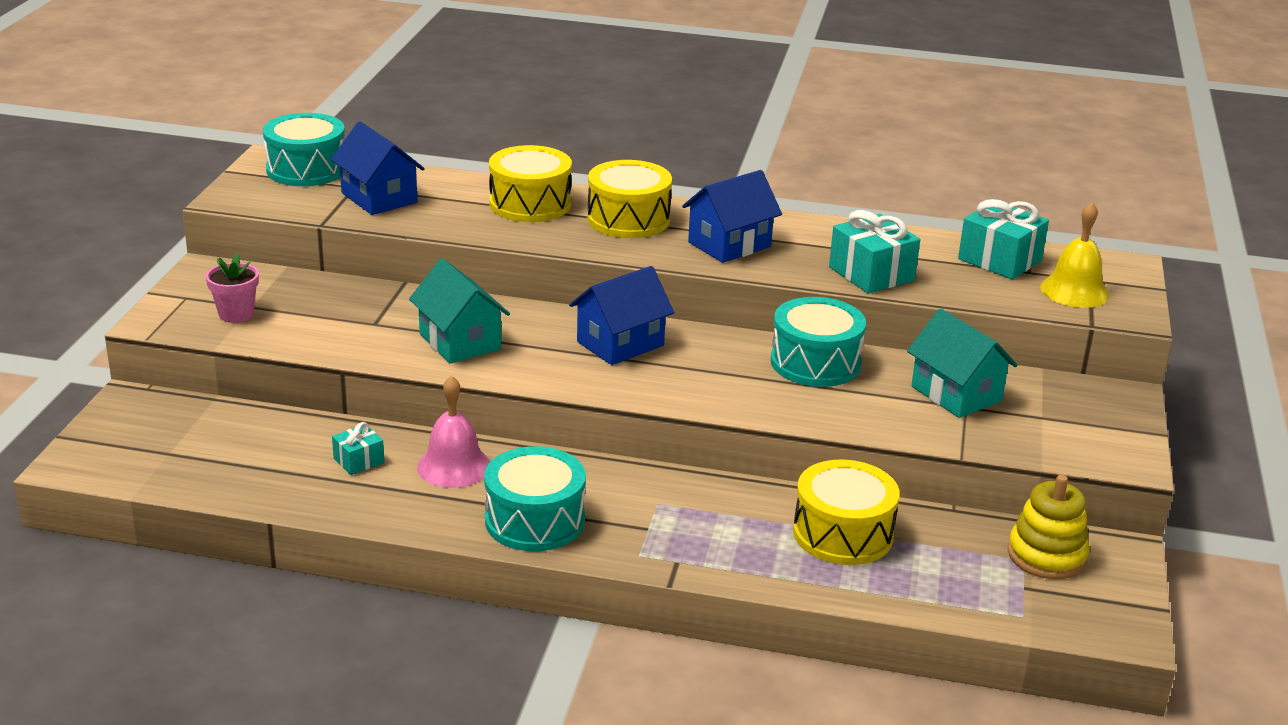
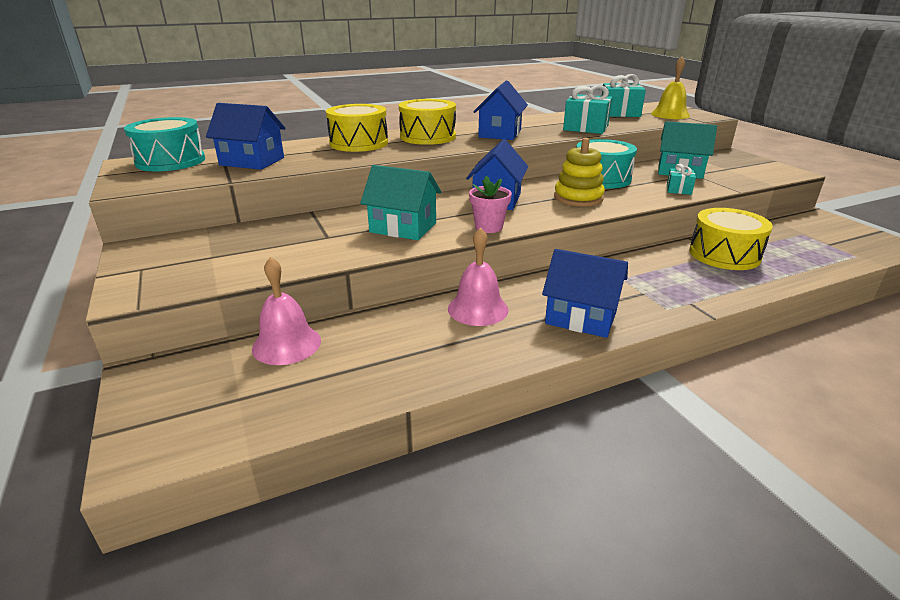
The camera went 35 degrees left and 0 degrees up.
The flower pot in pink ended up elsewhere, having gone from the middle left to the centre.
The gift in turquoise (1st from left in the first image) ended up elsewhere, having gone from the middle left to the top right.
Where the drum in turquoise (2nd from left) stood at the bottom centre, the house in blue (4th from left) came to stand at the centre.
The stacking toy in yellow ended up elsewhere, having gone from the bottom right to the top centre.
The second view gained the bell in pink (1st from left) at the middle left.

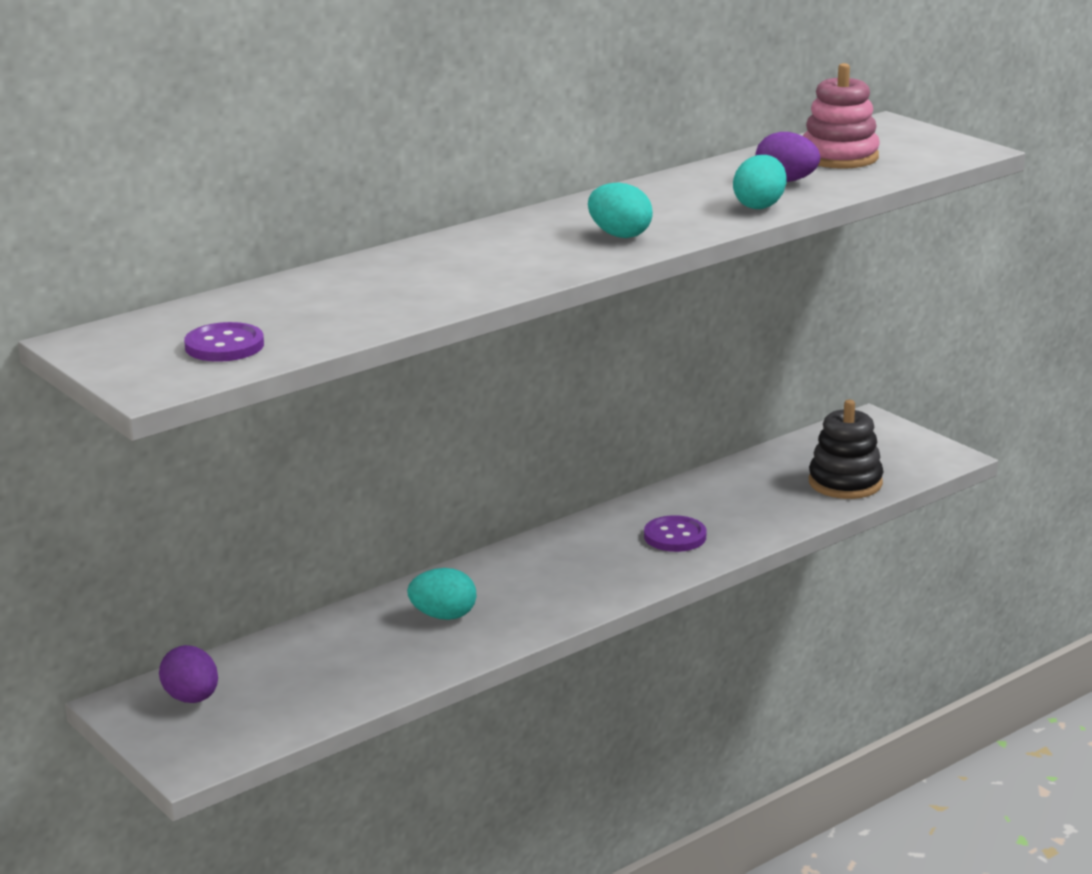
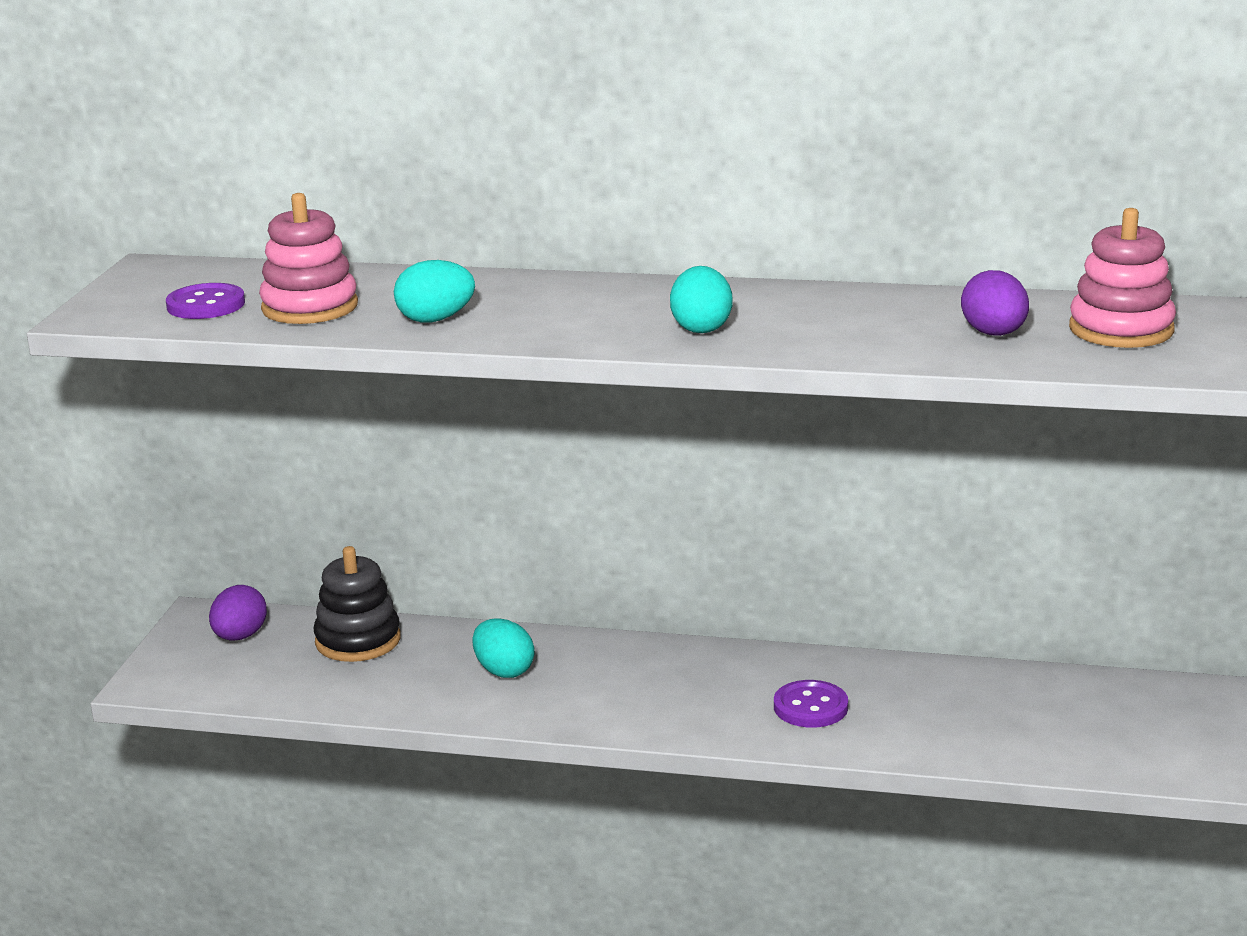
The camera went 50 degrees right and 0 degrees up.
The egg in turquoise (3rd from left in the first image) ended up elsewhere, having gone from the top right to the top centre.
The stacking toy in black ended up elsewhere, having gone from the middle right to the middle left.
The second view gained the stacking toy in pink (1st from left) at the top left.

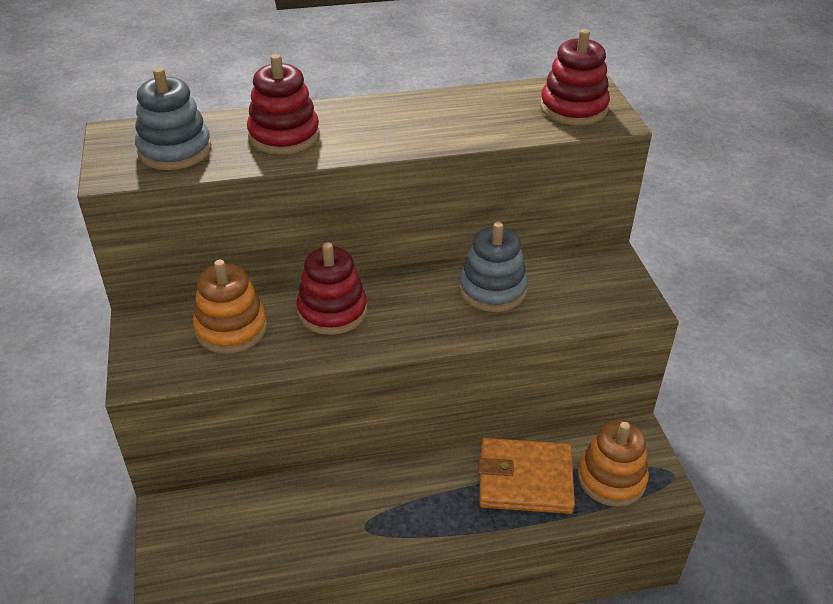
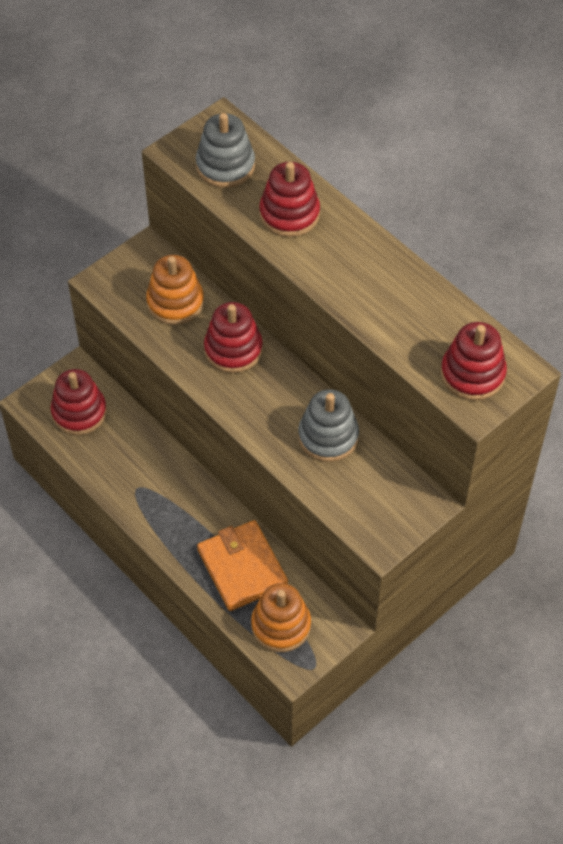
The camera went 60 degrees right and 15 degrees up.
The second view gained the stacking toy in red (1st from left) at the middle left.

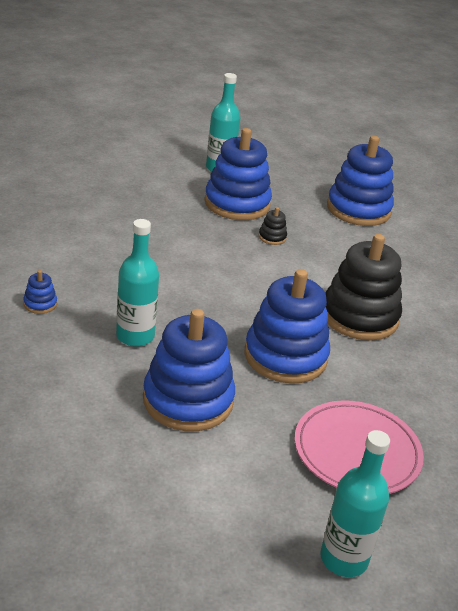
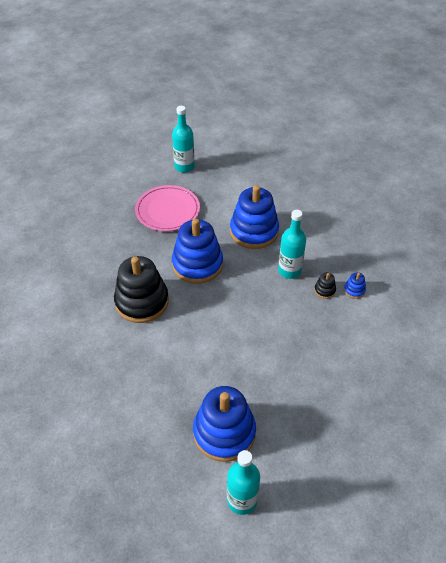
The camera went 175 degrees left and 15 degrees up.
The stacking toy in black (1st from left in the first image) ended up elsewhere, having gone from the centre to the middle right.
The second view lost the stacking toy in blue (5th from left) at the top right.

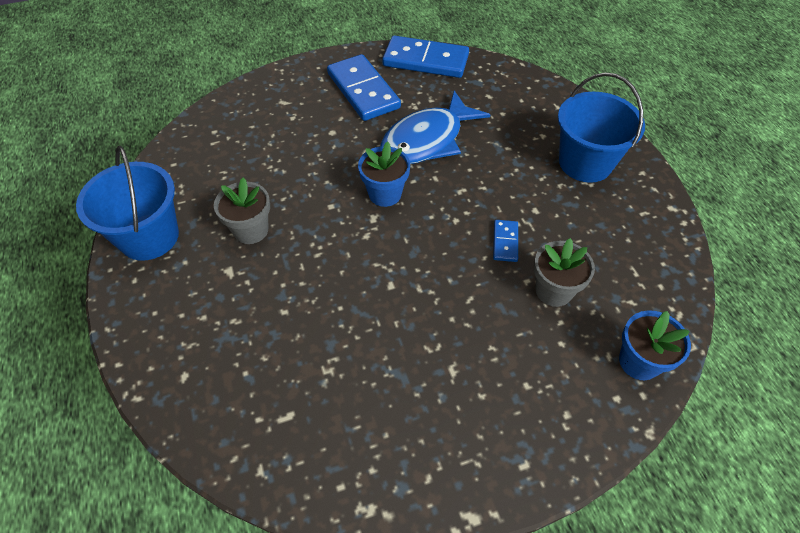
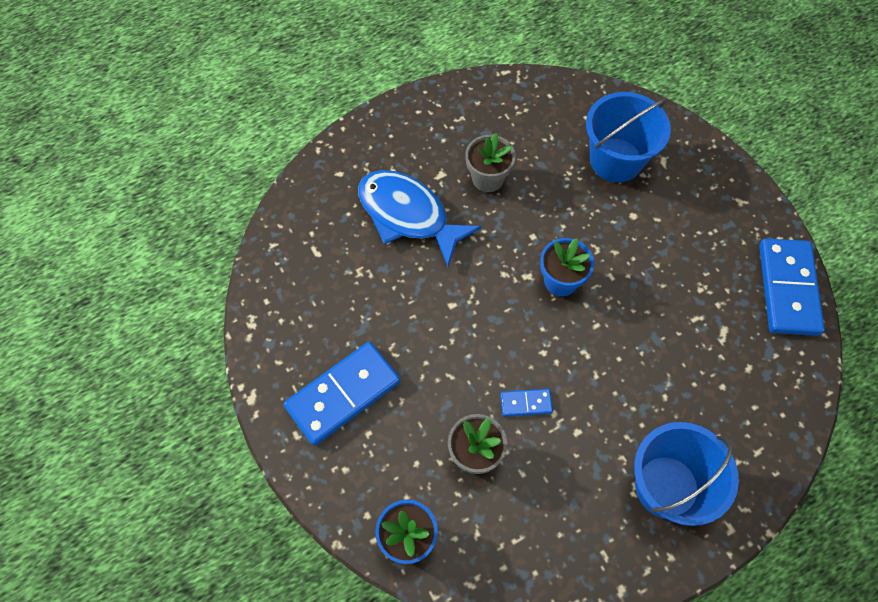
The camera went 80 degrees right and 10 degrees up.
The bucket in blue (1st from left) ended up elsewhere, having gone from the middle left to the top right.
The domino in blue (1st from left) ended up elsewhere, having gone from the top centre to the centre.
The fish in blue ended up elsewhere, having gone from the top centre to the centre.

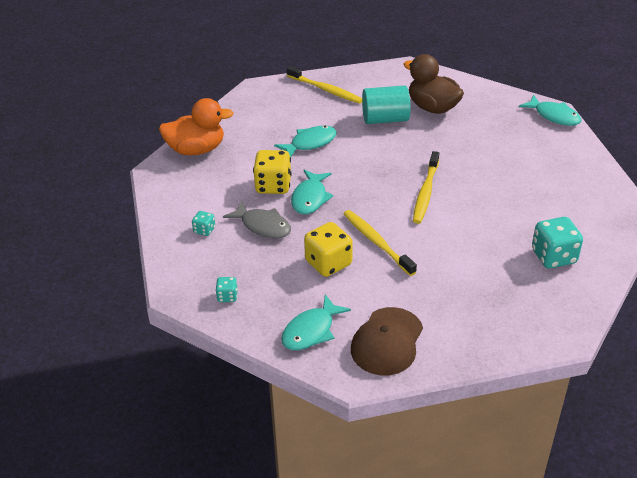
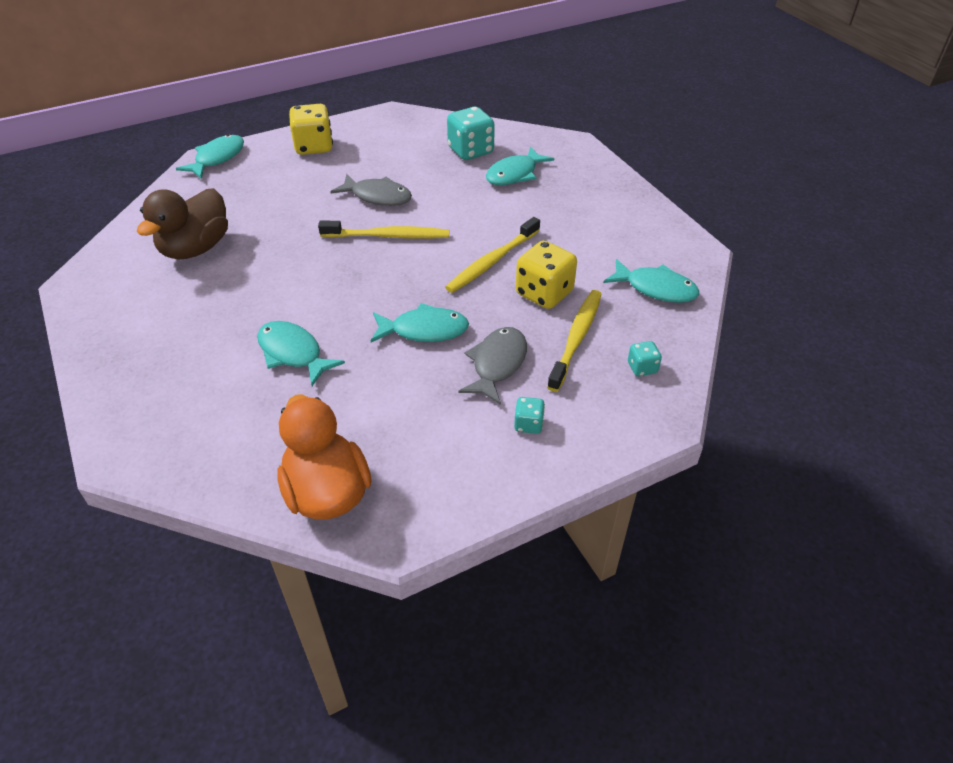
The camera went 105 degrees left and 5 degrees up.
The dice in yellow (1st from left) ended up elsewhere, having gone from the centre to the top left.
The toothbrush in yellow (1st from left in the first image) ended up elsewhere, having gone from the top centre to the centre.
The second view lost the cap in brown at the bottom centre.
The second view lost the cylinder in turquoise at the top centre.
The second view gained the fish in grey (1st from left) at the top centre.
The second view gained the fish in turquoise (4th from left) at the top centre.

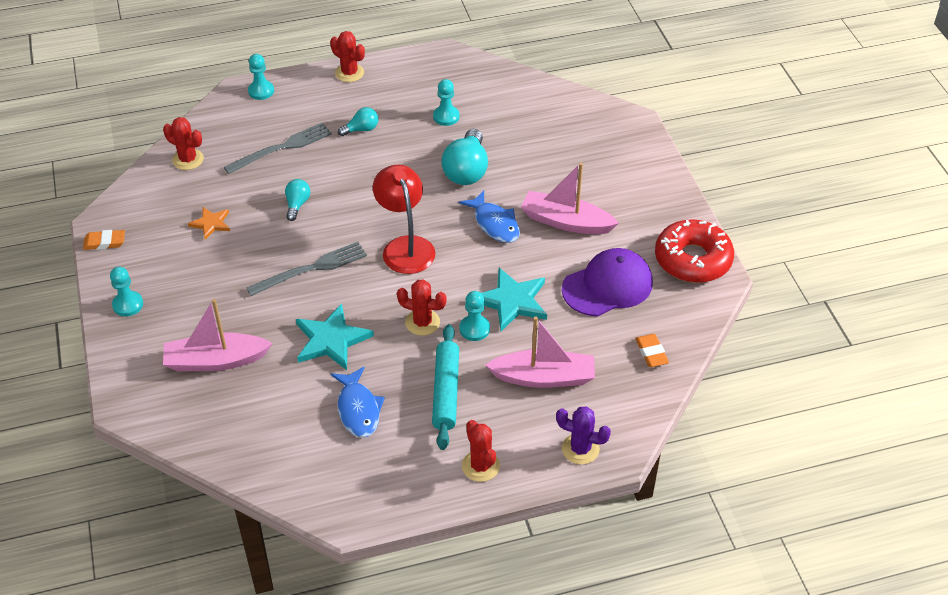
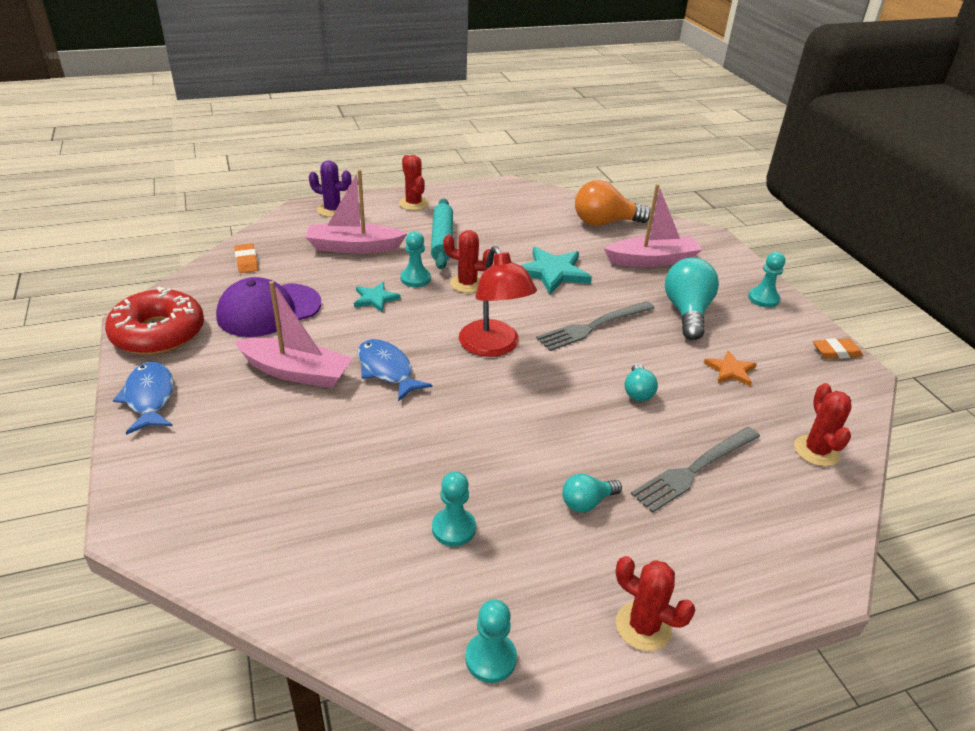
The camera went 175 degrees right and 10 degrees down.
The cactus in red (1st from left in the first image) at the top left ended up facing another way, 60 degrees clockwise from before.
The pawn in turquoise (2nd from left in the first image) ended up elsewhere, having gone from the top left to the bottom centre.
The fish in blue (1st from left) ended up elsewhere, having gone from the bottom centre to the middle left.
The light bulb in turquoise (3rd from left) ended up elsewhere, having gone from the top centre to the middle right.
The size of the star in turquoise (2nd from left in the first image) at the centre changed by a factor of 0.58.
The second view gained the light bulb in orange at the top centre.

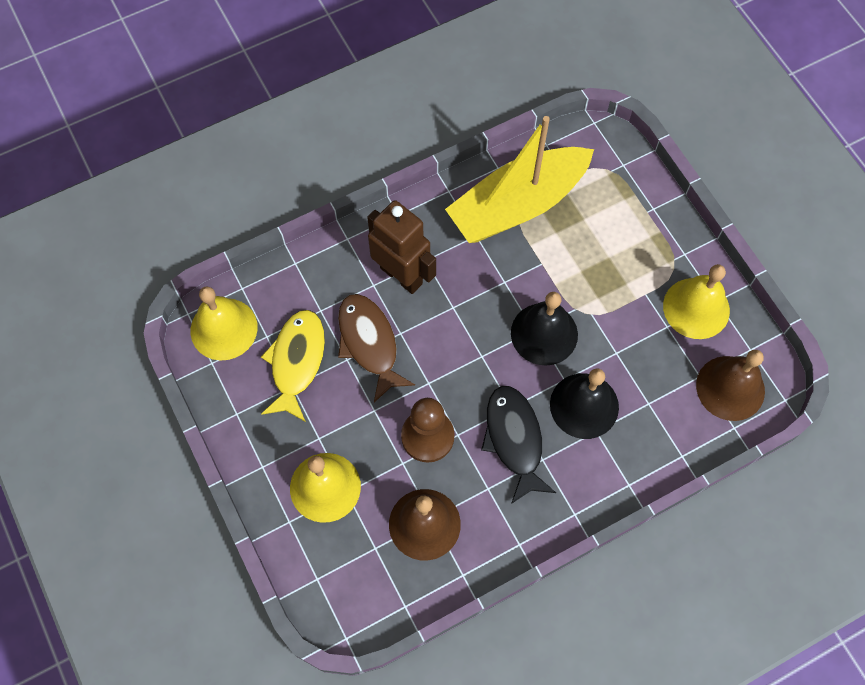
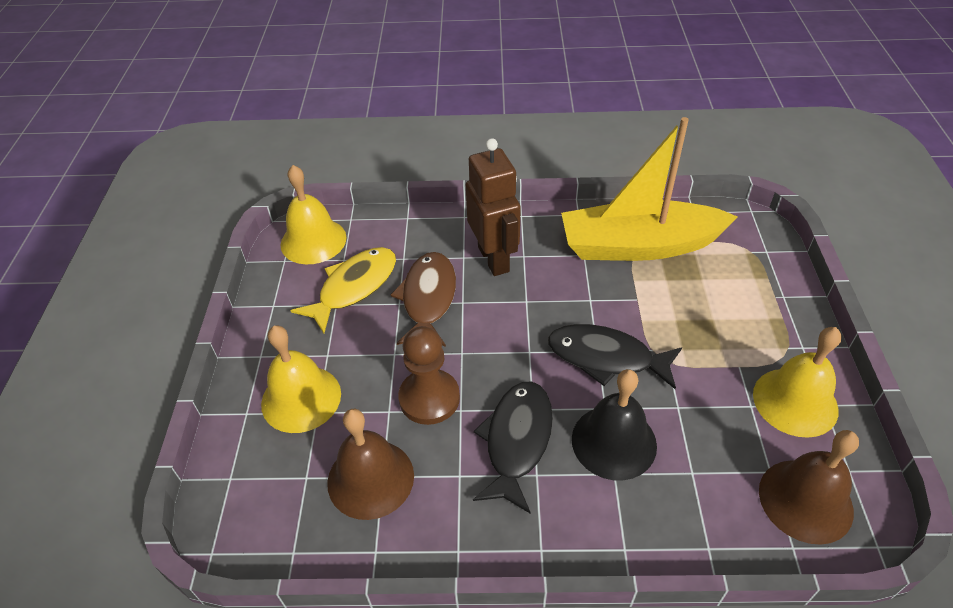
The camera went 30 degrees right and 20 degrees down.
Where the bell in black (1st from left) stood at the centre, the fish in black (2nd from left) came to stand at the centre.

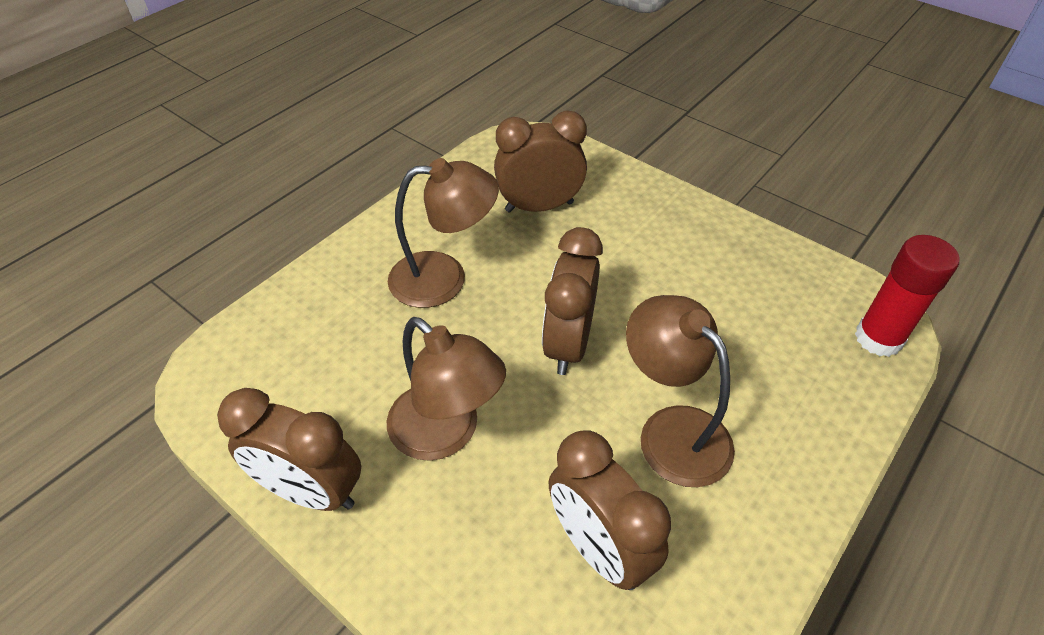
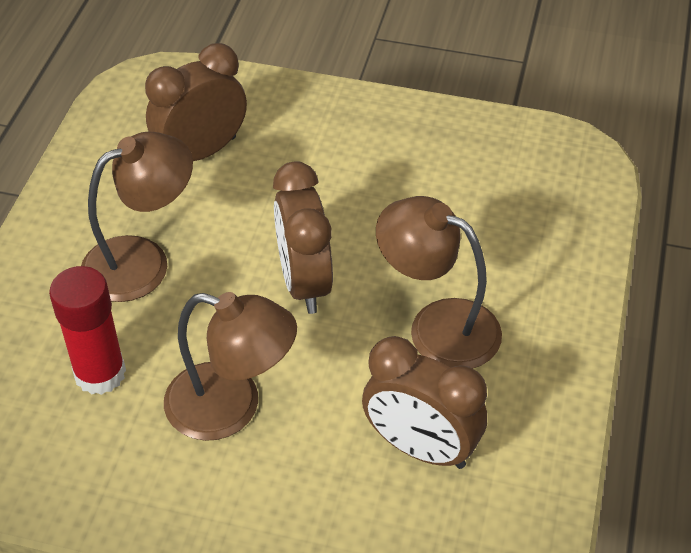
The camera went 25 degrees left and 0 degrees up.
The second view lost the clock in brown (1st from left) at the bottom left.
The glue stick in red ended up elsewhere, having gone from the middle right to the middle left.

